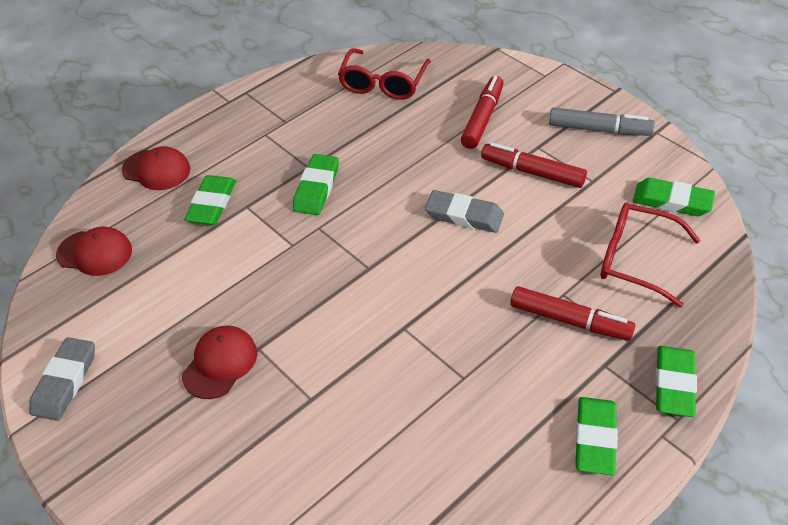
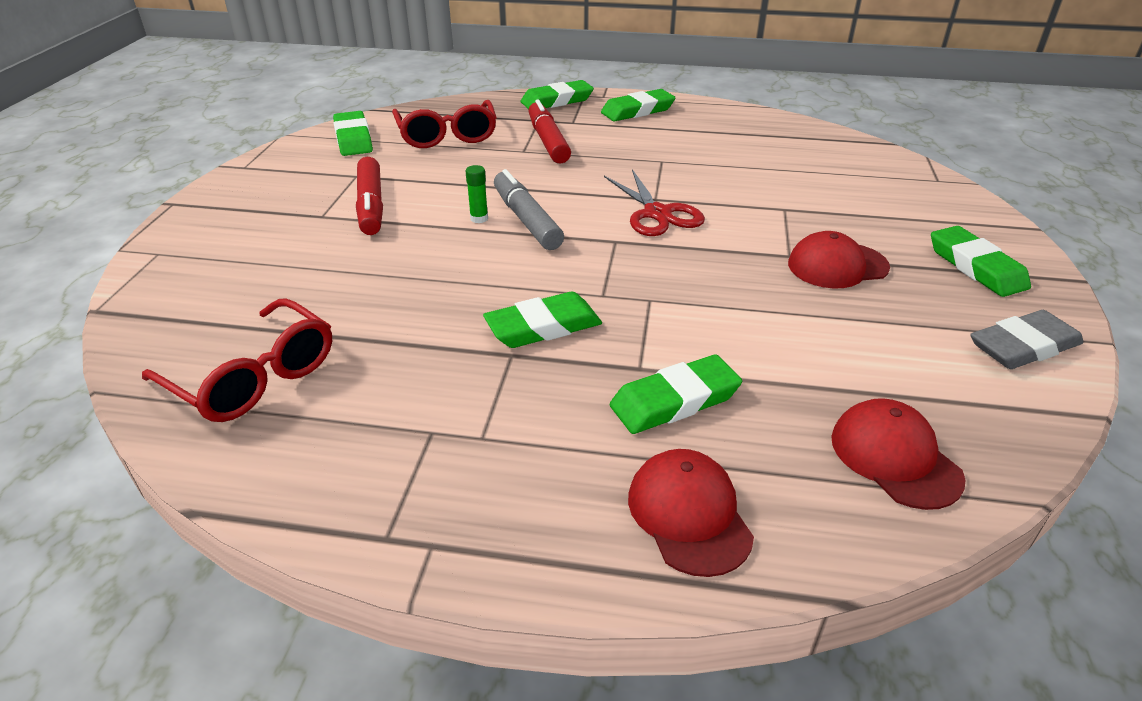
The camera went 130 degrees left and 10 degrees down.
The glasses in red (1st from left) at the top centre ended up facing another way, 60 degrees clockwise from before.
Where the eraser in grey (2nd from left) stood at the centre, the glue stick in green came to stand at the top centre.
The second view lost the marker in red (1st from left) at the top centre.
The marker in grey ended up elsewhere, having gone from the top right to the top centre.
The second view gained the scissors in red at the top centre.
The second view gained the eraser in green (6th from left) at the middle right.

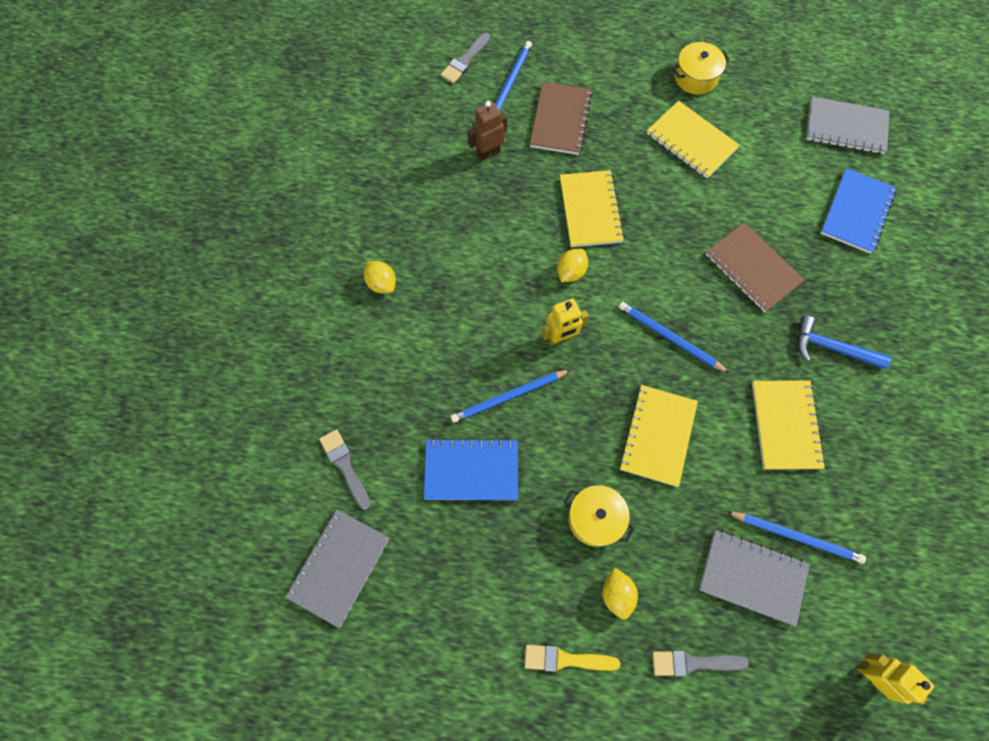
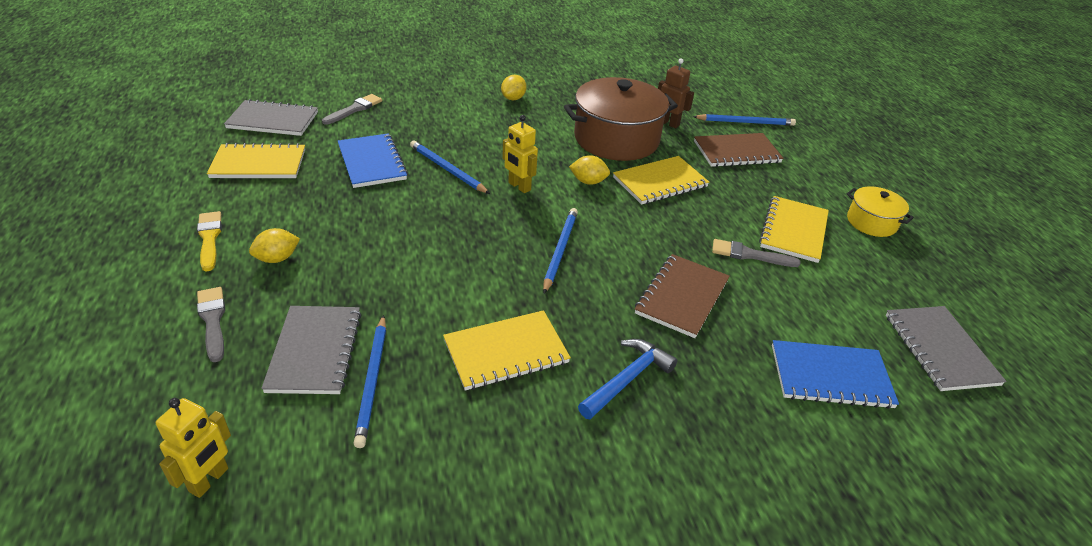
The camera went 65 degrees right and 30 degrees down.
The brush in grey (2nd from left in the first image) ended up elsewhere, having gone from the top centre to the middle right.
The second view lost the pot in yellow (1st from left) at the bottom centre.
The notebook in yellow (2nd from left in the first image) ended up elsewhere, having gone from the centre to the top left.
The hammer in blue at the middle right ended up facing another way, 45 degrees clockwise from before.
The second view gained the pot in brown at the top centre.

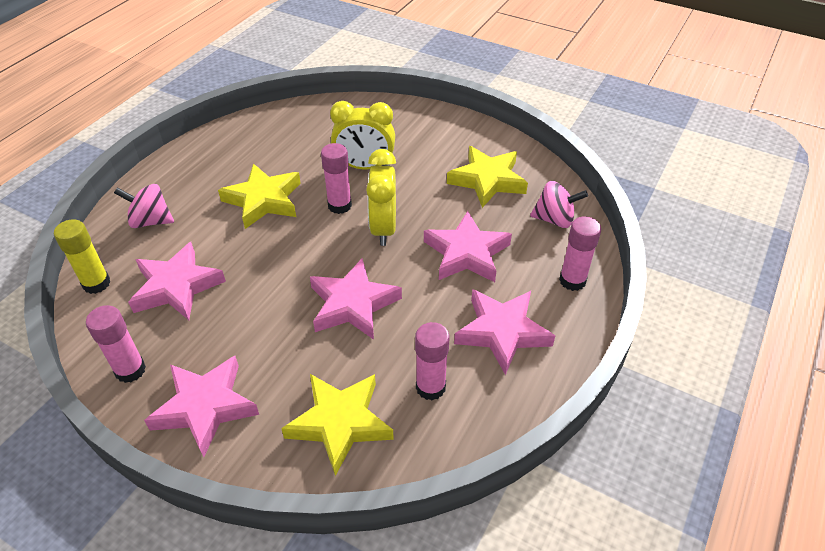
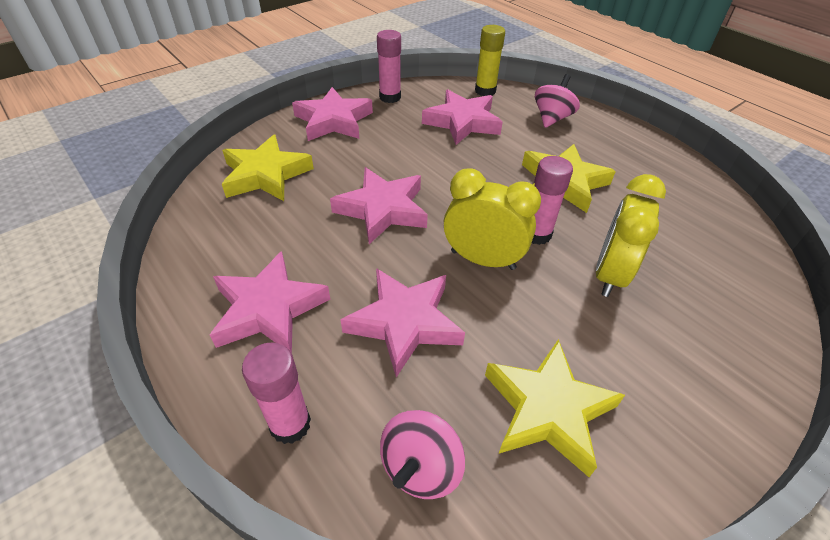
The camera went 110 degrees right and 0 degrees up.
The second view lost the glue stick in pink (3rd from left) at the centre.

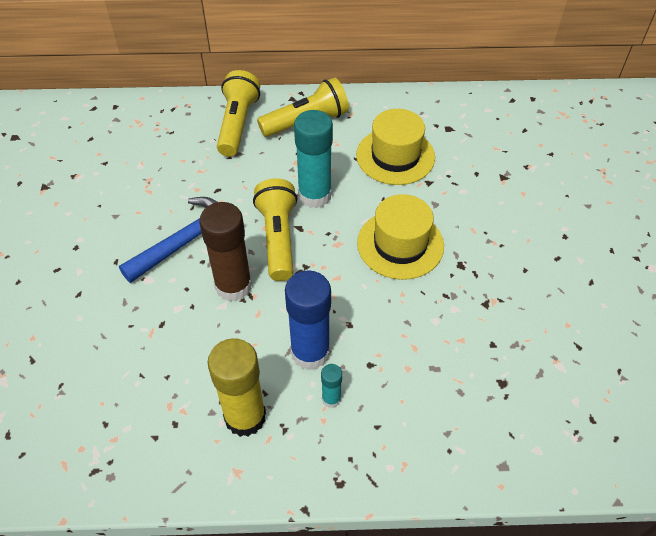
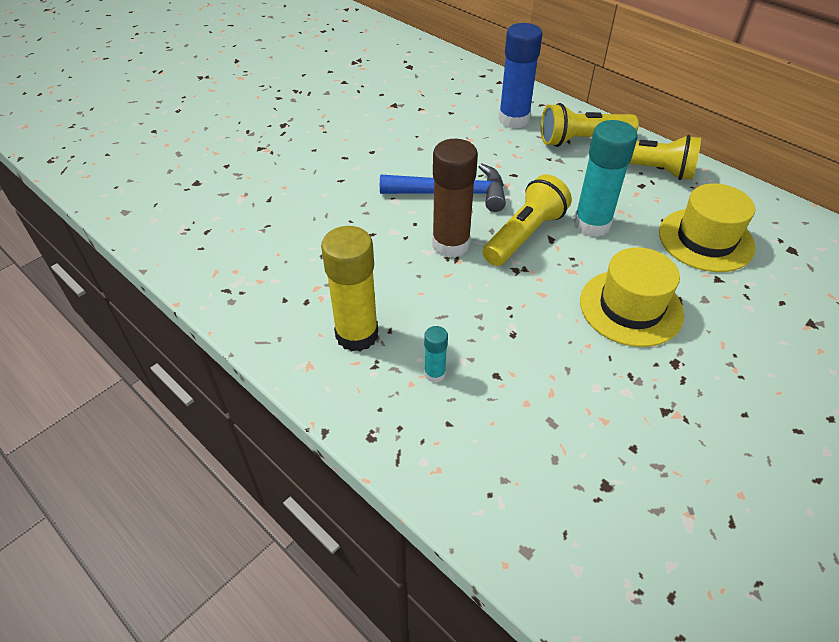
The camera went 45 degrees right and 5 degrees down.
The flashlight in yellow (1st from left in the first image) at the top centre ended up facing another way, 150 degrees counterclockwise from before.
The glue stick in blue ended up elsewhere, having gone from the centre to the top centre.

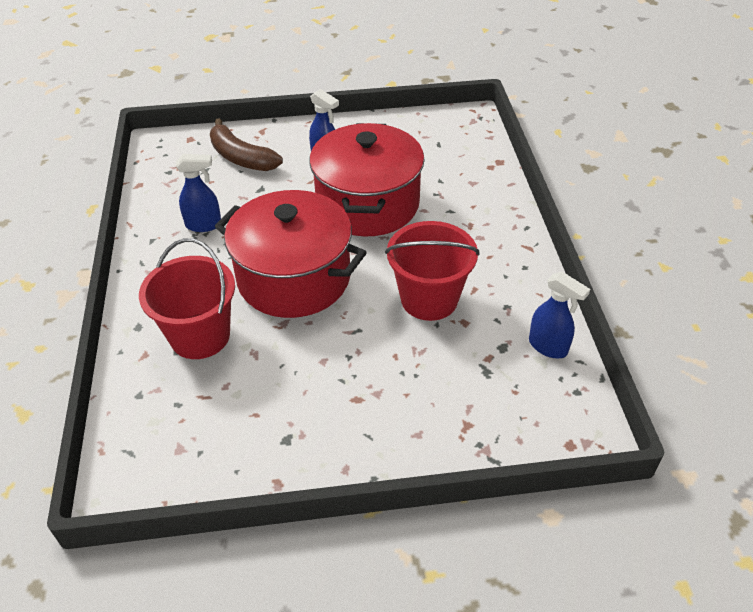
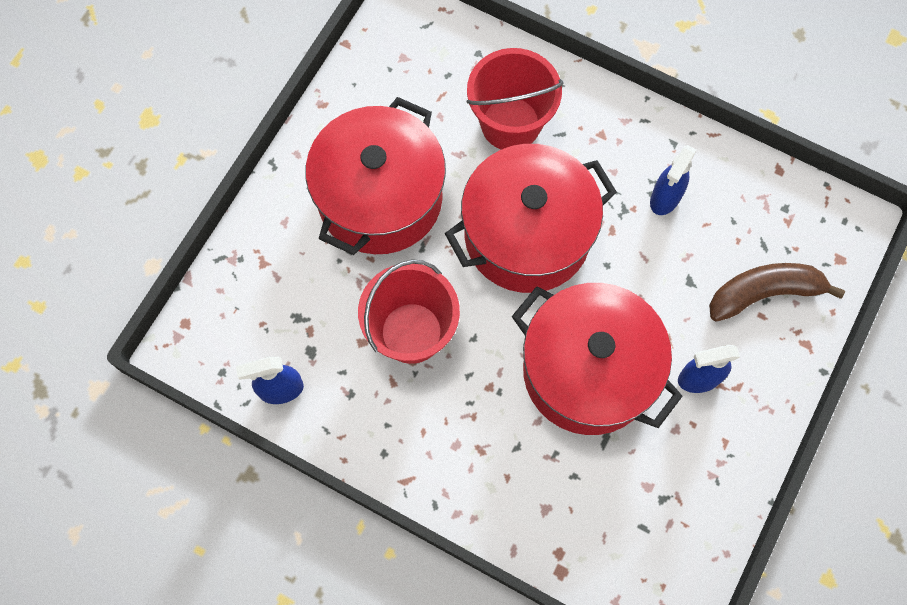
The camera went 125 degrees right and 25 degrees up.
The second view gained the pot in red (1st from left) at the top centre.

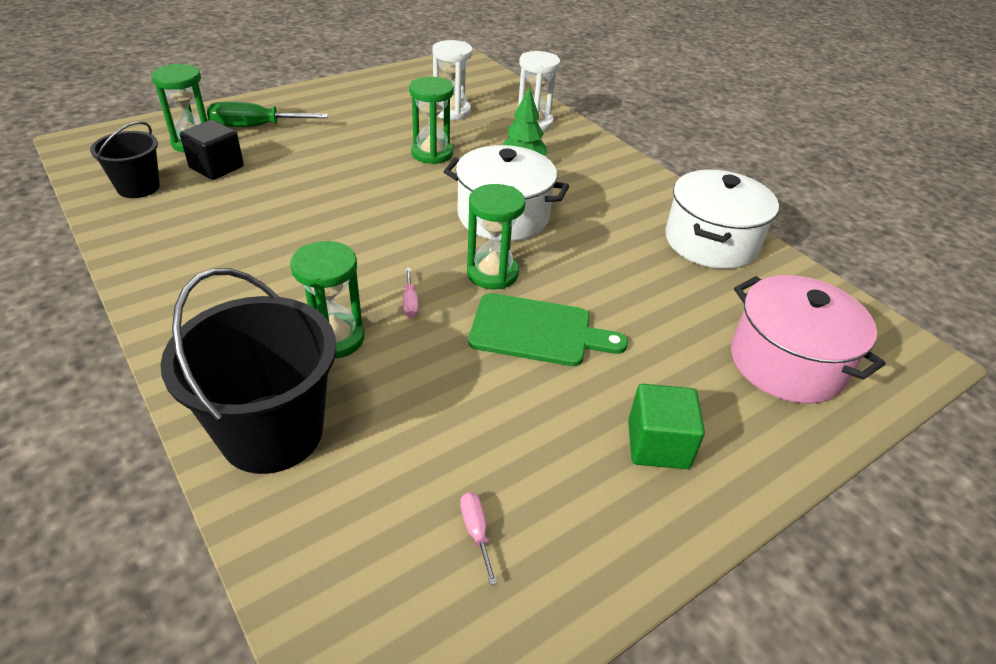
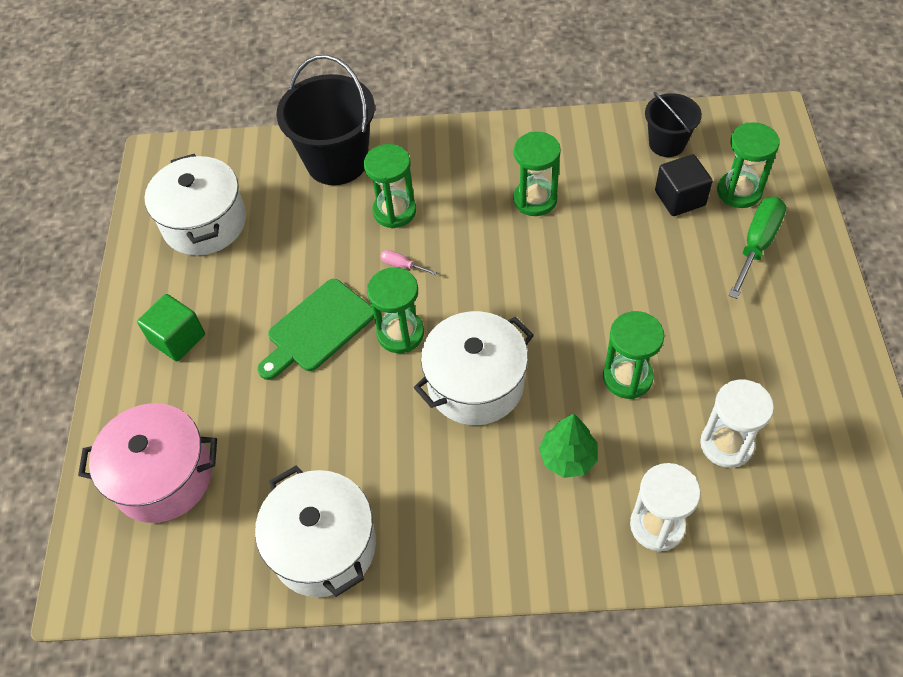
The camera went 130 degrees right and 15 degrees up.
Where the screwdriver in pink (2nd from left) stood at the bottom centre, the pot in white (1st from left) came to stand at the top left.
The second view gained the hourglass in green (3rd from left) at the top centre.

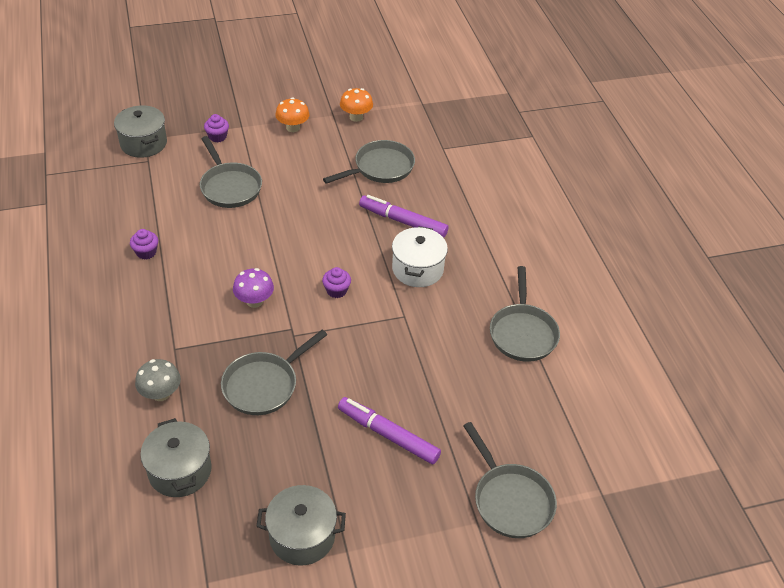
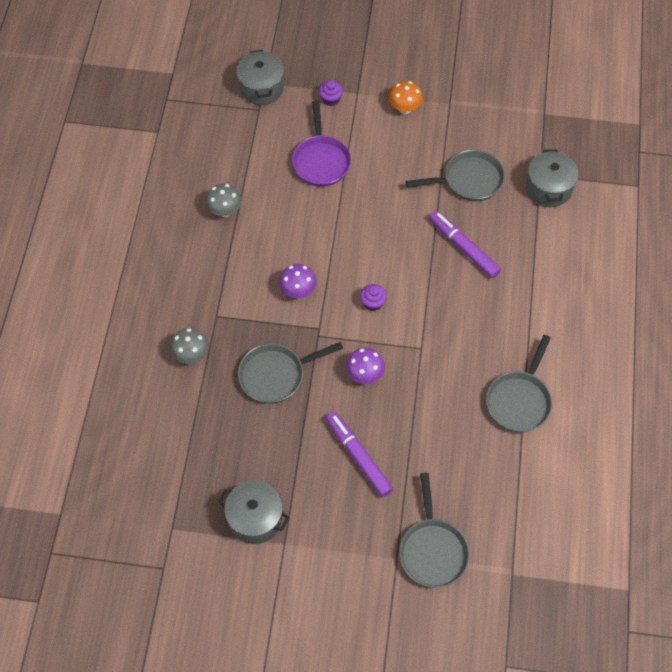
The camera went 25 degrees right and 15 degrees up.
Where the cupcake in purple (1st from left) stood at the middle left, the mushroom in grey (2nd from left) came to stand at the top centre.
The pot in grey (2nd from left in the first image) ended up elsewhere, having gone from the bottom left to the top right.
What was the pan in grey (1st from left) at the top left turned into the pan in purple at the top centre.
The second view lost the mushroom in orange (2nd from left) at the top centre.
The second view lost the pot in white at the centre.
The second view gained the mushroom in purple (2nd from left) at the centre.

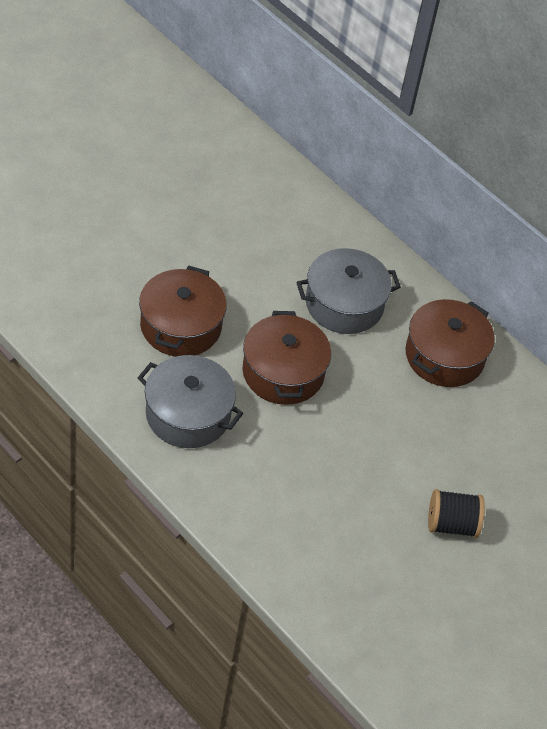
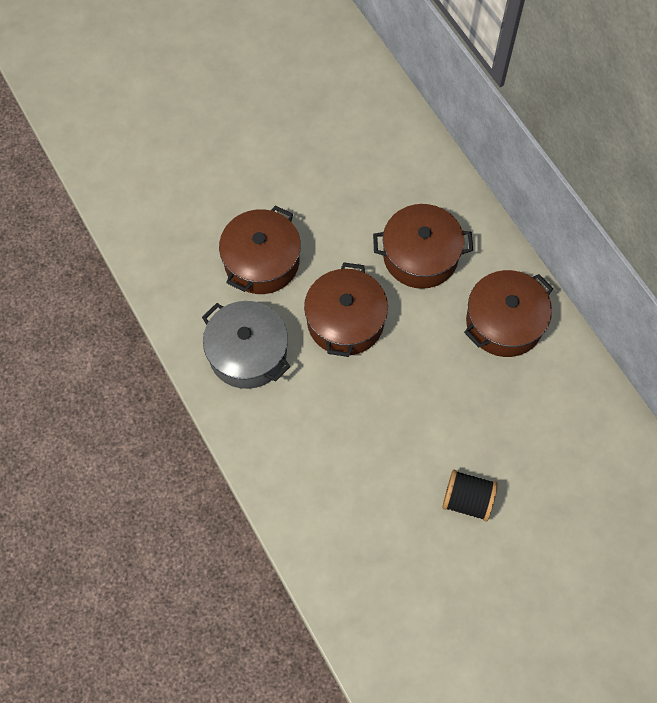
The camera went 20 degrees right and 15 degrees up.
What was the pot in grey (2nd from left) at the centre turned into the pot in brown (3rd from left) at the centre.

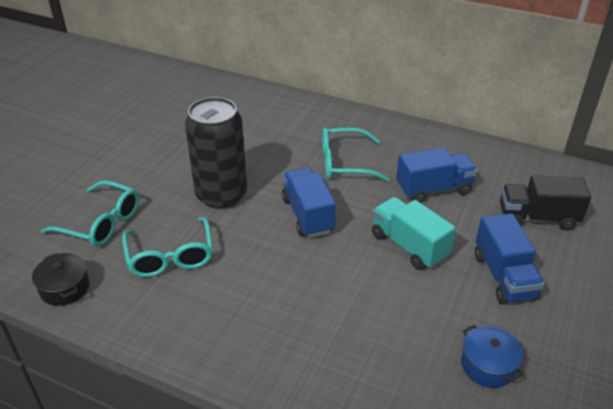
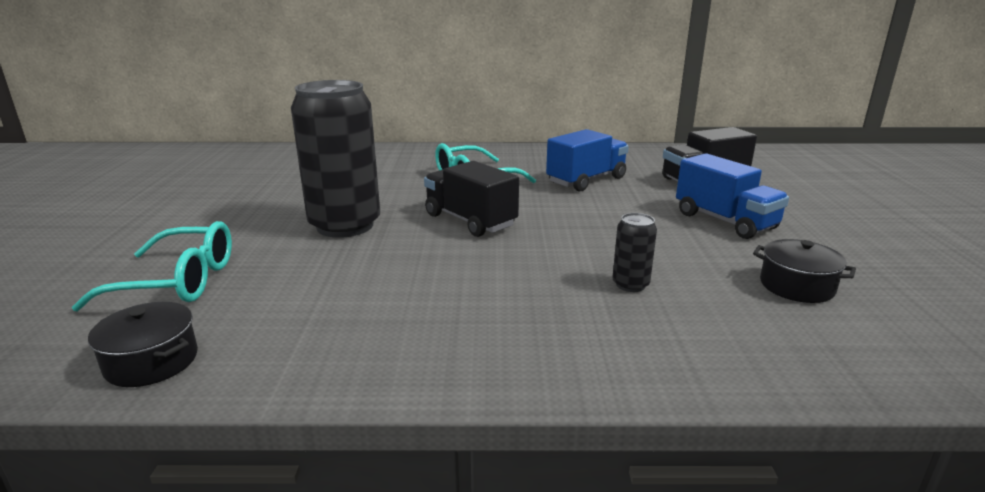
The camera went 25 degrees left and 15 degrees down.
The second view lost the glasses in turquoise (2nd from left) at the middle left.
What was the truck in blue (1st from left) at the centre turned into the truck in black (1st from left) at the centre.
The second view lost the truck in turquoise at the middle right.
What was the pot in blue at the bottom right turned into the pot in black (2nd from left) at the middle right.
The second view gained the can in black (2nd from left) at the centre.

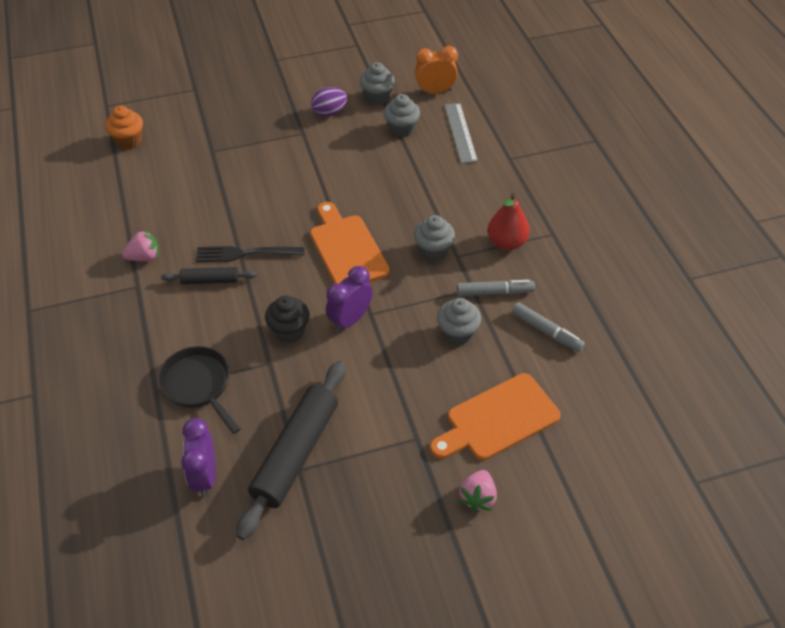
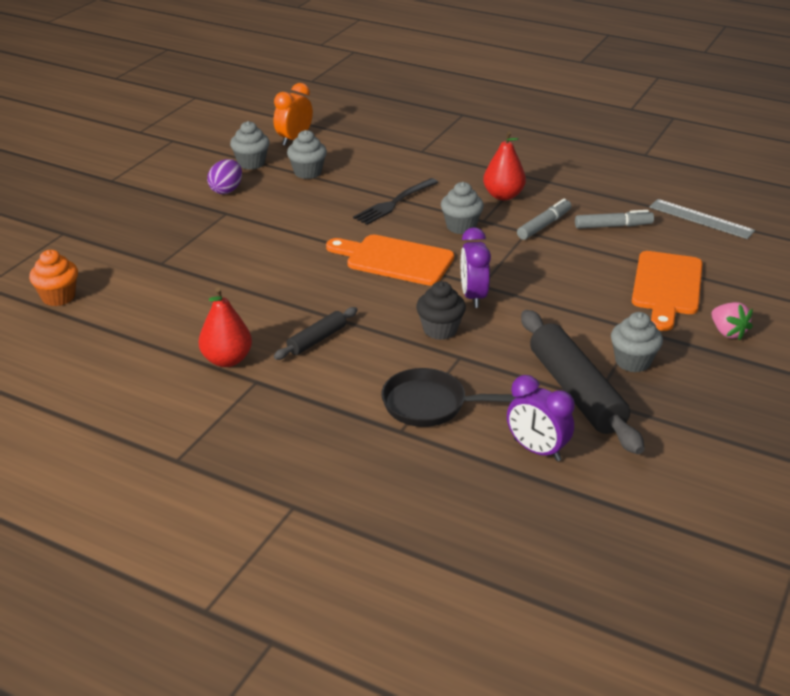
The camera went 45 degrees left and 15 degrees down.
Where the strawberry in pink (1st from left) stood at the middle left, the pear in red (1st from left) came to stand at the middle left.
The fork in black ended up elsewhere, having gone from the middle left to the top centre.
The cupcake in grey (4th from left) ended up elsewhere, having gone from the centre to the middle right.
The ruler in grey ended up elsewhere, having gone from the top centre to the top right.

